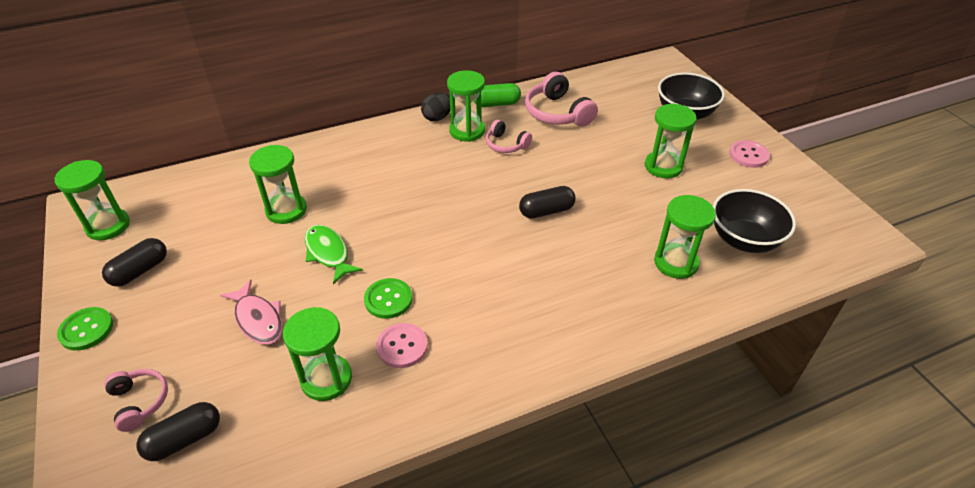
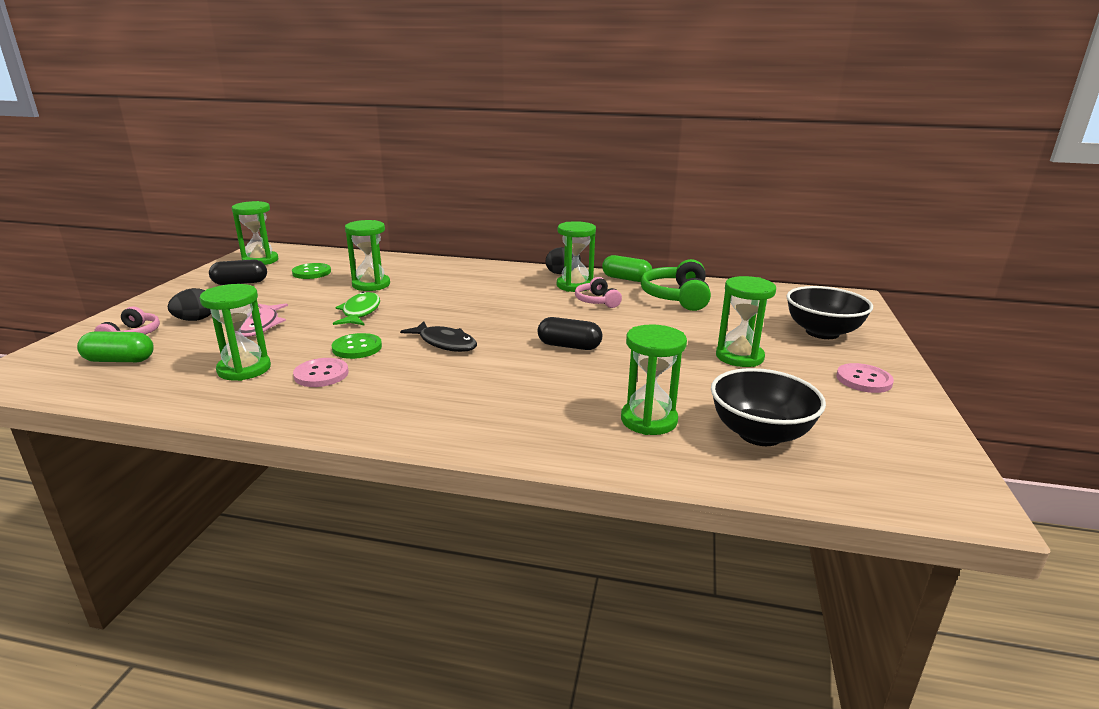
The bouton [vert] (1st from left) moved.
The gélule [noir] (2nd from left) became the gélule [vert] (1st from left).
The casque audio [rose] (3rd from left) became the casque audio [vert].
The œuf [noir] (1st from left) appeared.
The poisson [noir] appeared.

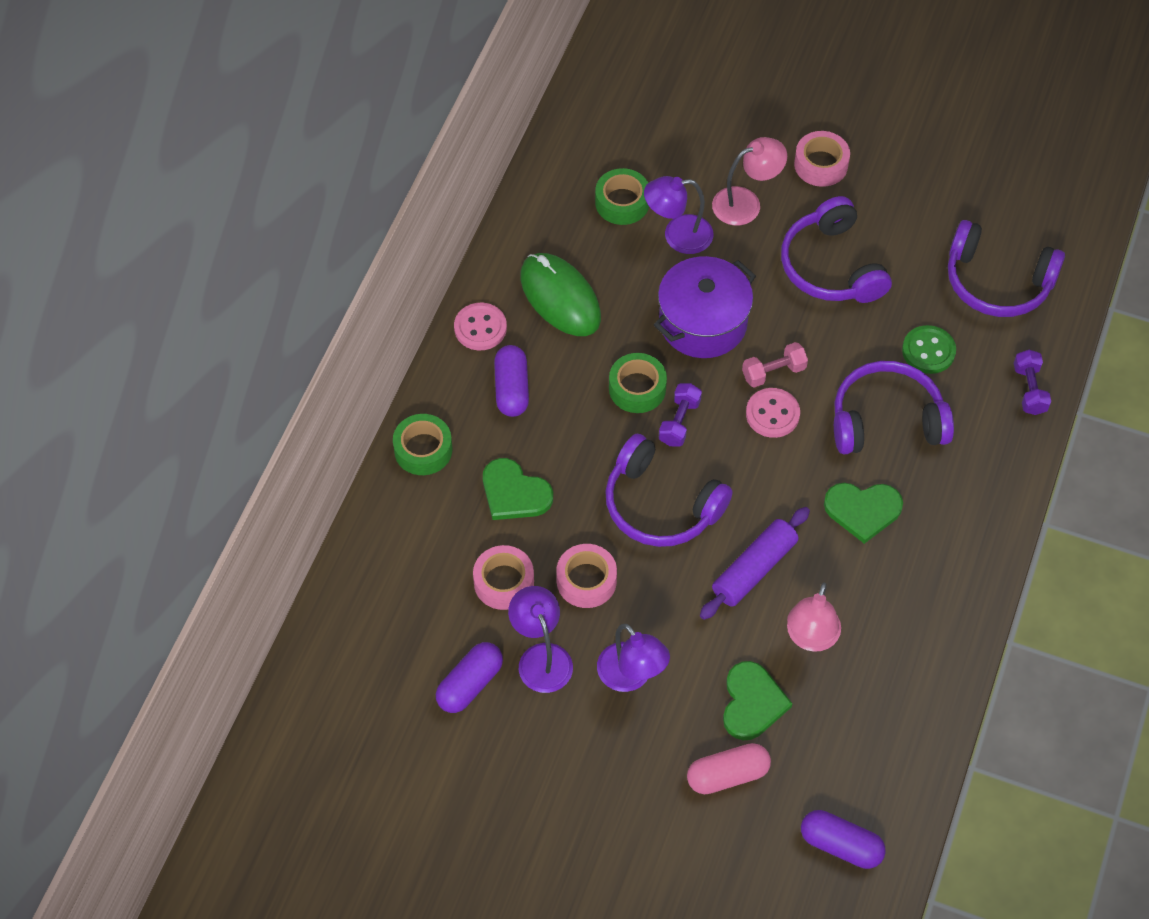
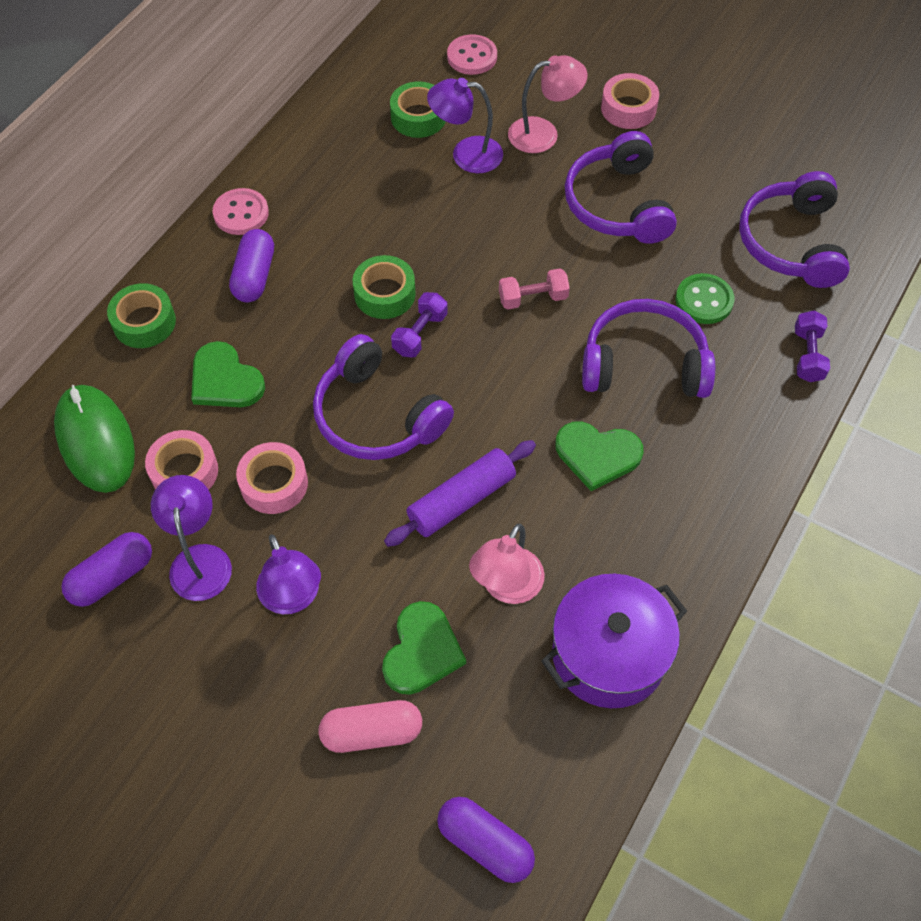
The souris [vert] moved.
The marmite [violet] moved.
The bouton [rose] (2nd from left) moved.
The casque audio [violet] (4th from left) turned 60 degrees clockwise.

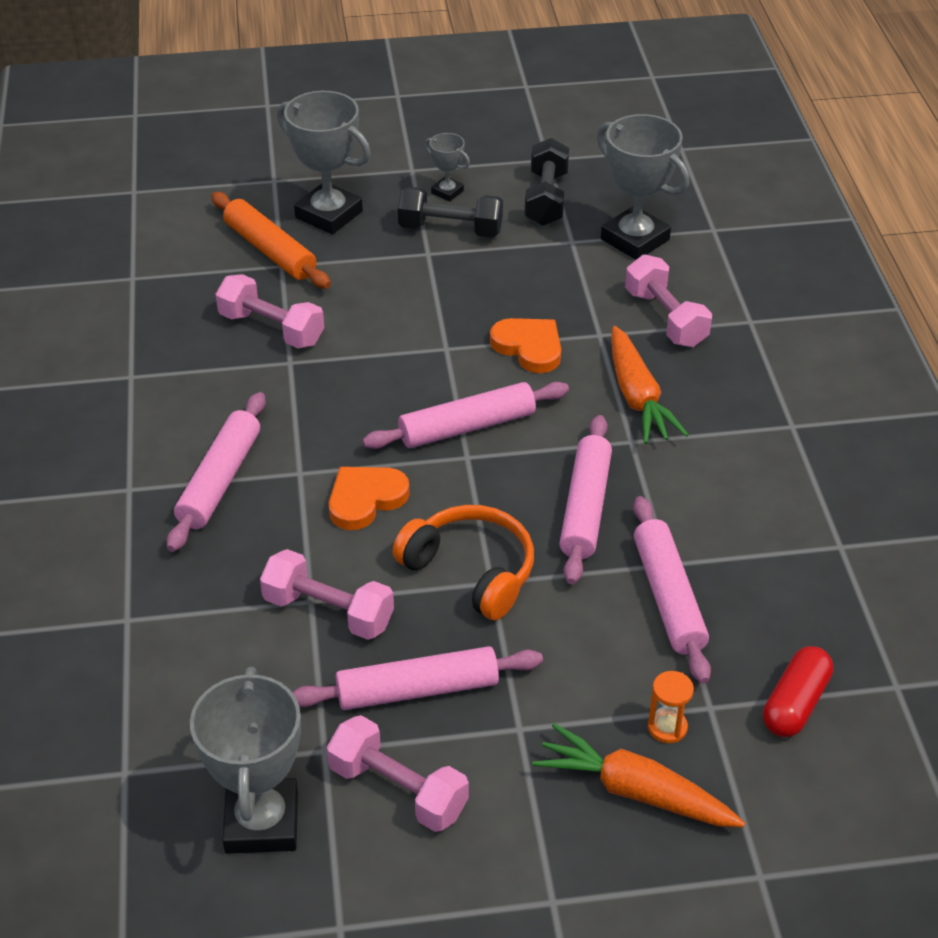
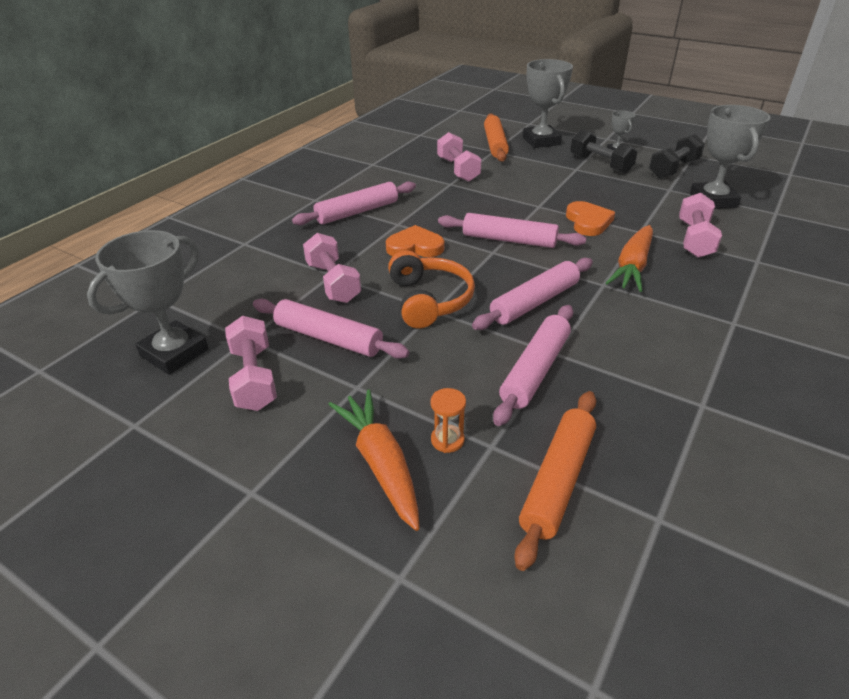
The gélule [rouge] was replaced by the rouleau à pâtisserie [orange] (2nd from left).

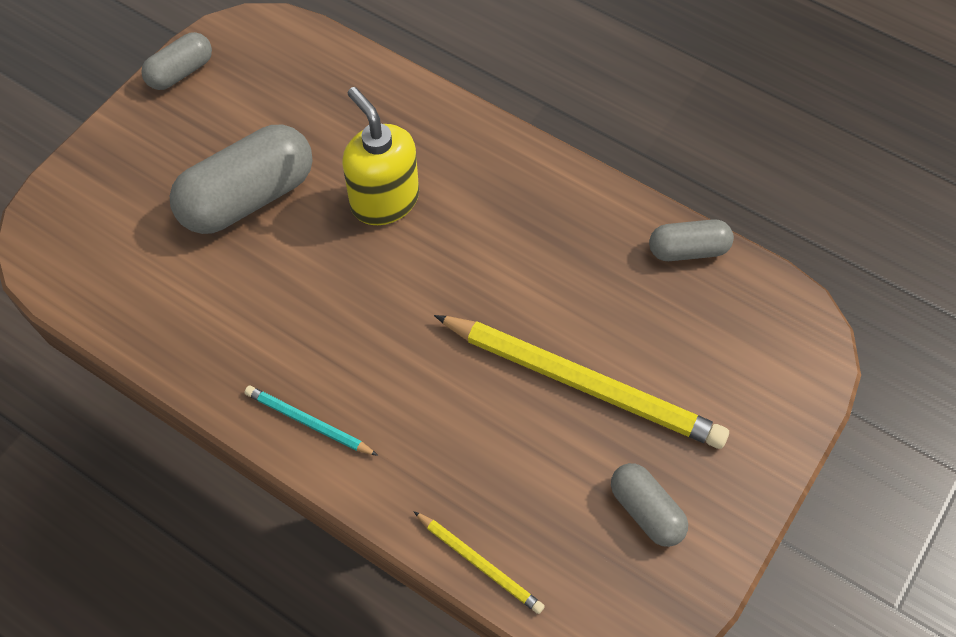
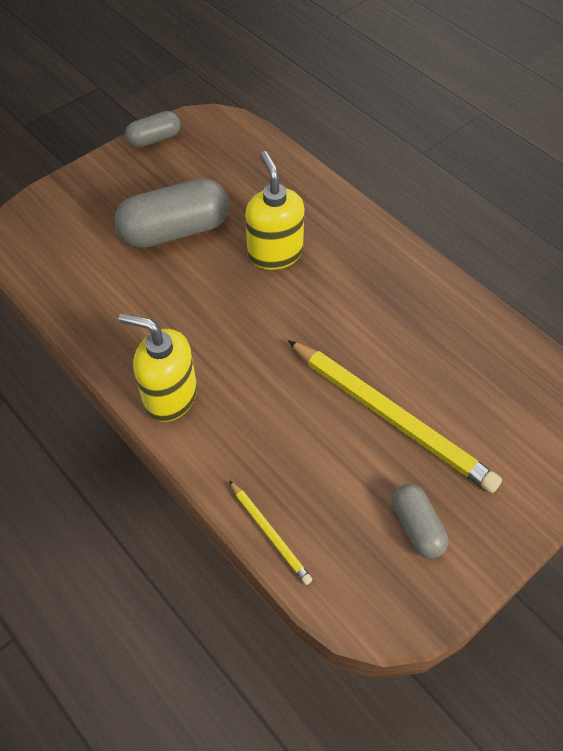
The crayon [turquoise] was replaced by the distributeur de savon [jaune] (1st from left).
The gélule [gris] (4th from left) disappeared.

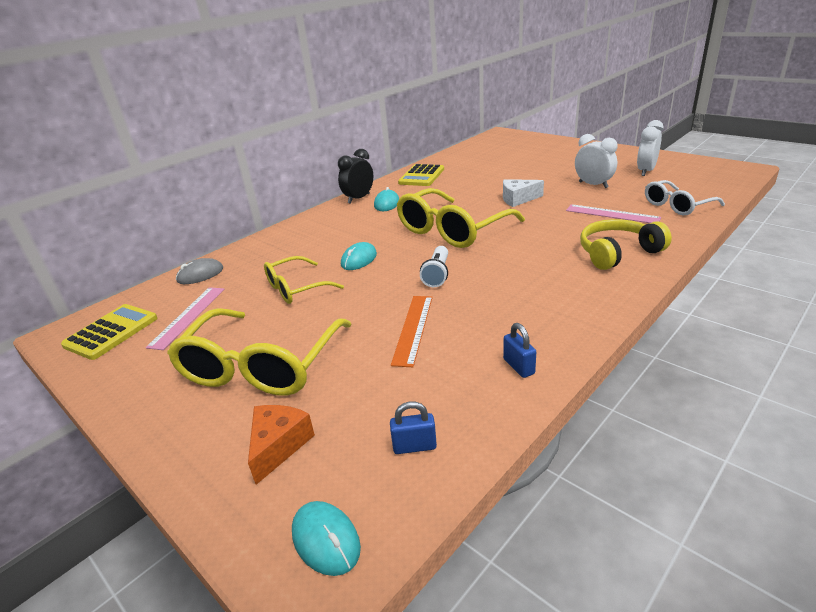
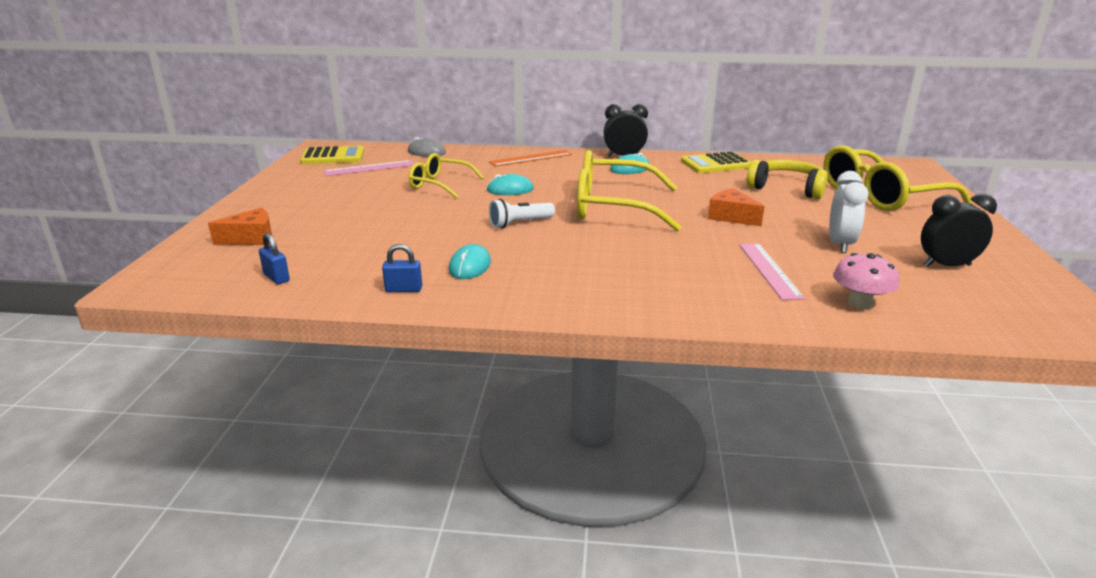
The lunettes [jaune] (1st from left in the first image) moved.
The souris [turquoise] (1st from left) moved.
The règle [orange] moved.
The fromage [blanc] became the fromage [orange] (2nd from left).
The cadenas [bleu] (2nd from left) turned 60 degrees clockwise.
The casque audio [jaune] moved.
The réveil [blanc] (2nd from left) became the réveil [noir] (2nd from left).
The lunettes [blanc] was replaced by the champignon [rose].

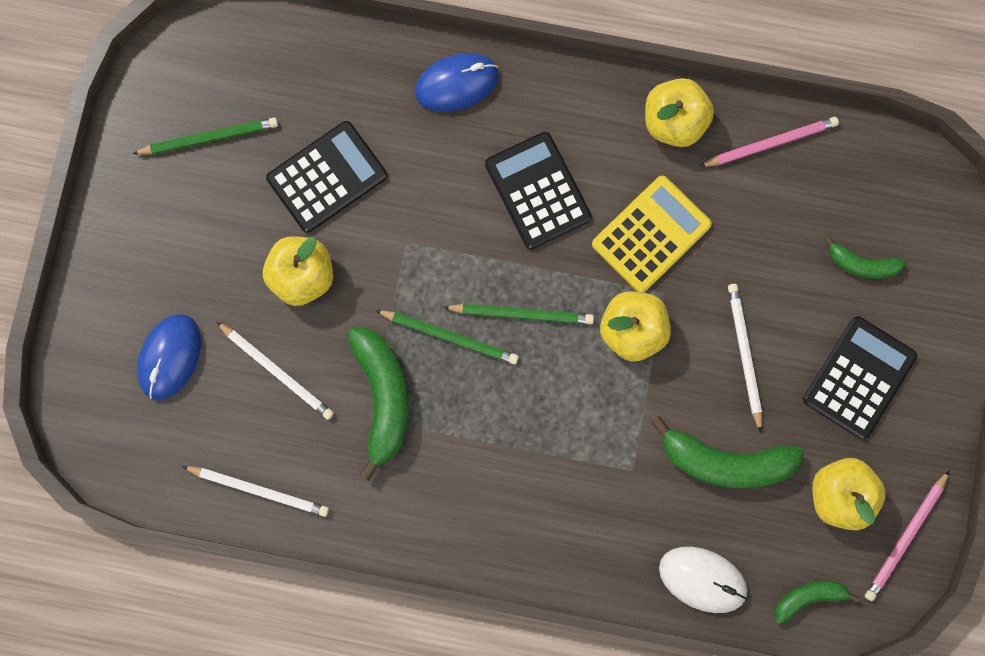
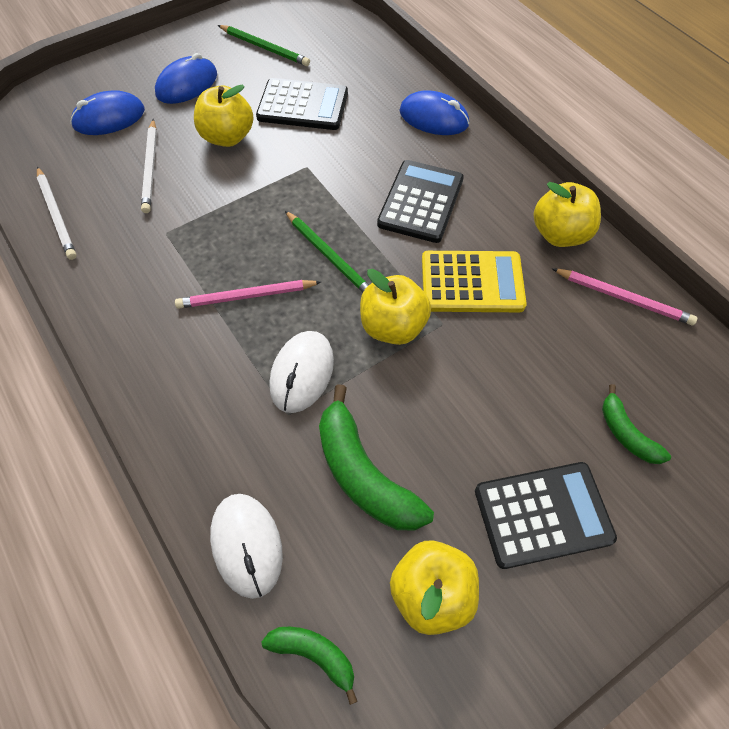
The banane [vert] (1st from left) disappeared.
The crayon [vert] (2nd from left) disappeared.
The crayon [blanc] (3rd from left) disappeared.
The crayon [rose] (2nd from left in the first image) moved.
The souris [bleu] (2nd from left) appeared.
The souris [blanc] (2nd from left) appeared.

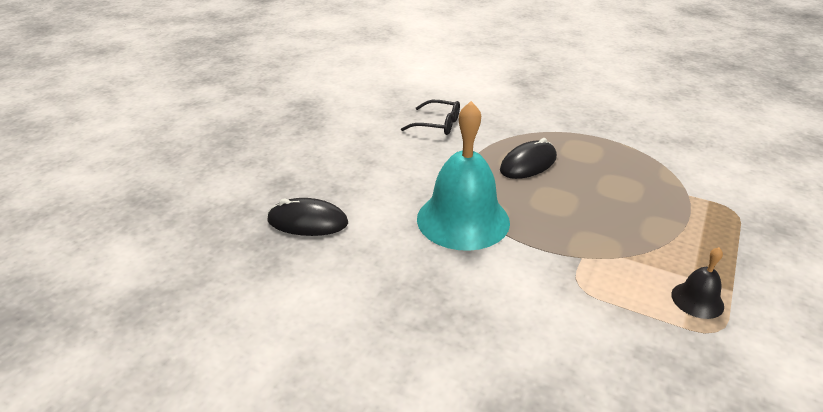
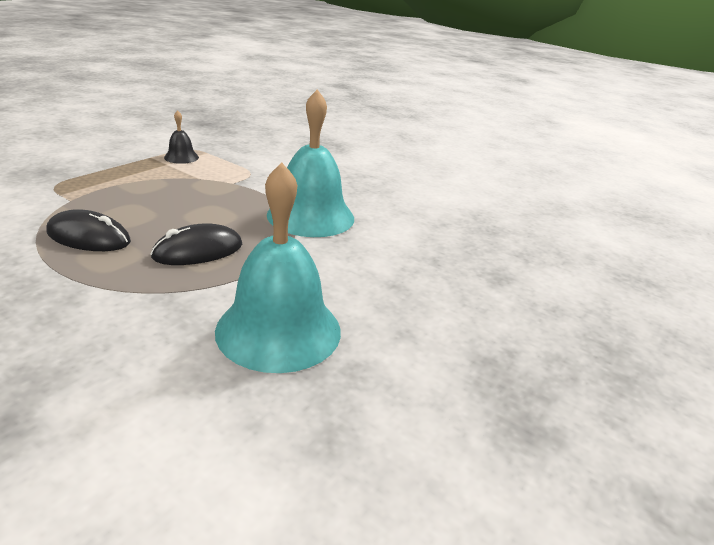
The souris [noir] (1st from left) moved.
The lunettes [noir] was replaced by the cloche [turquoise] (1st from left).

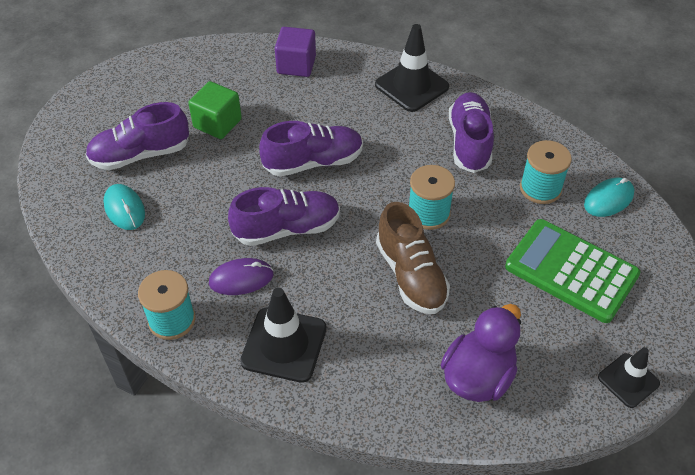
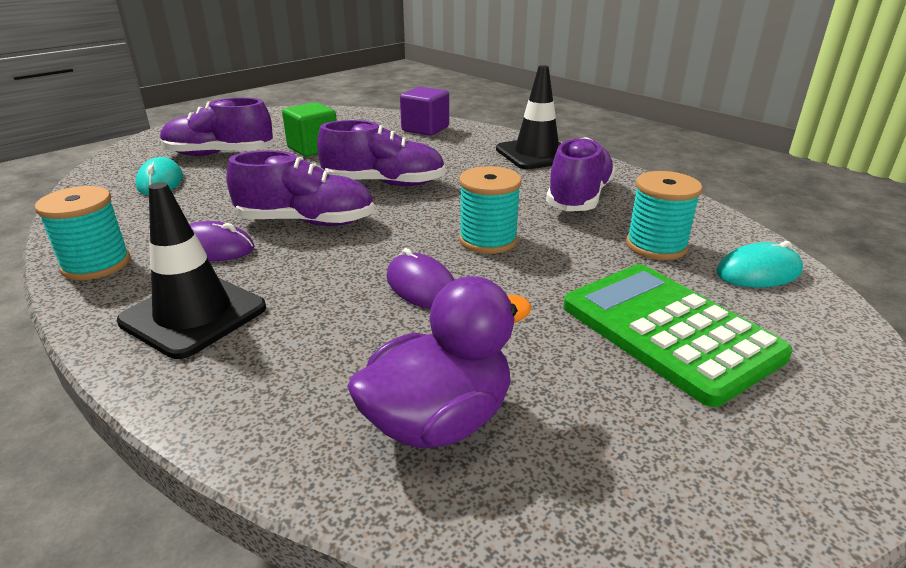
The chaussure [marron] was replaced by the souris [violet] (2nd from left).
The cône de chantier [noir] (3rd from left) disappeared.

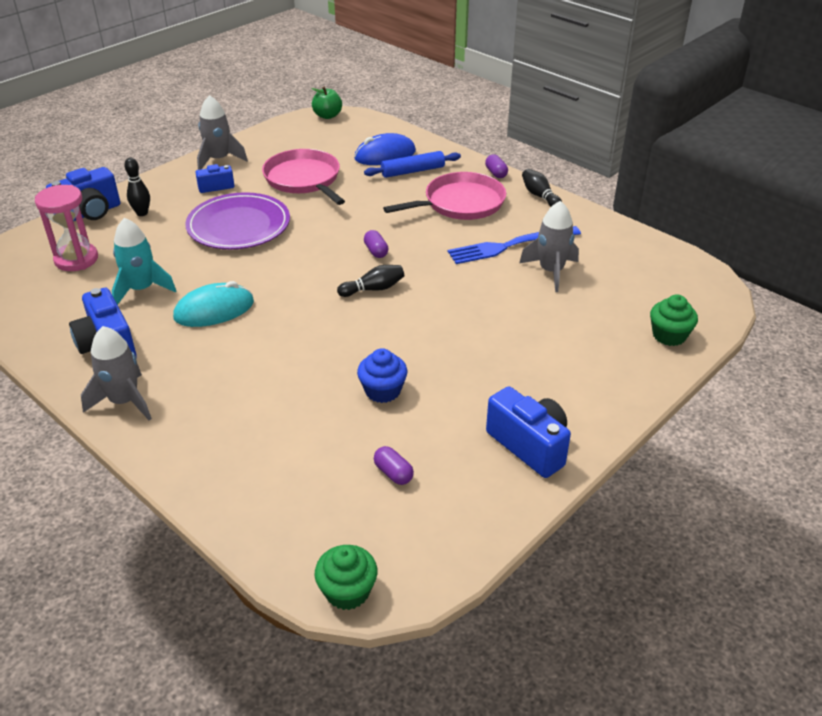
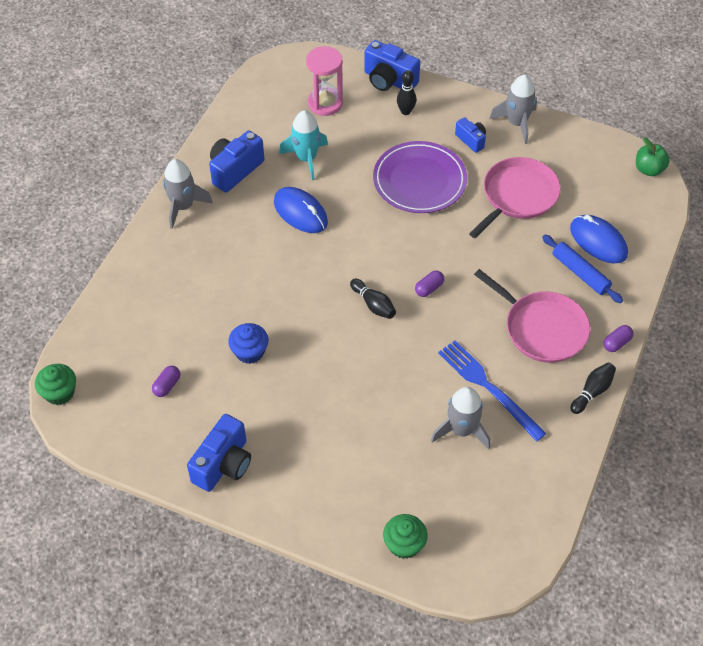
The souris [turquoise] became the souris [bleu] (1st from left).

